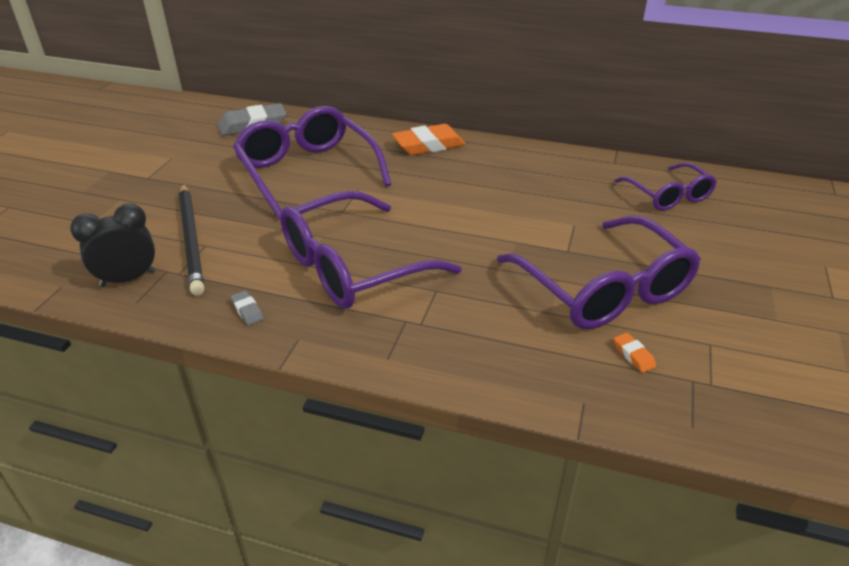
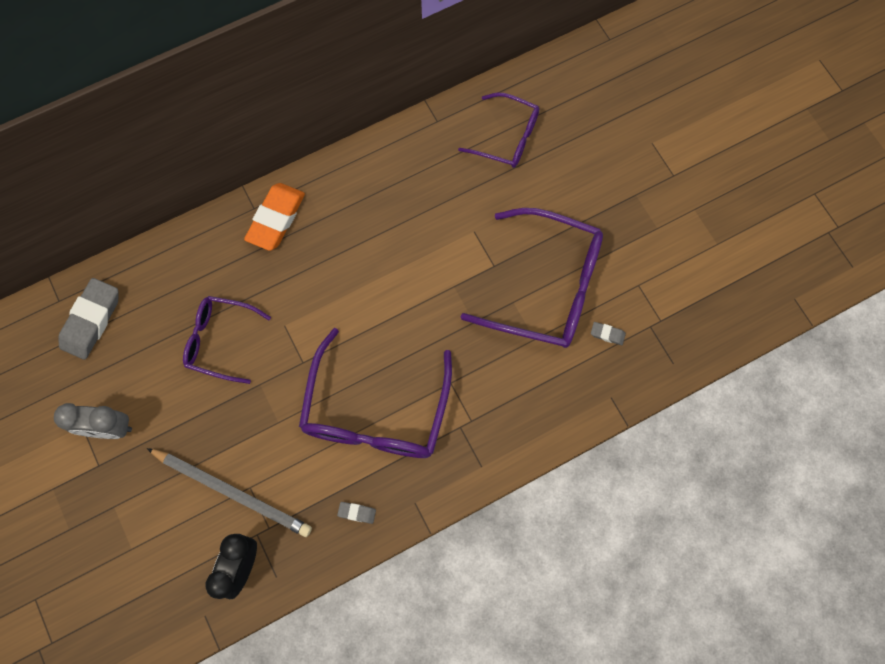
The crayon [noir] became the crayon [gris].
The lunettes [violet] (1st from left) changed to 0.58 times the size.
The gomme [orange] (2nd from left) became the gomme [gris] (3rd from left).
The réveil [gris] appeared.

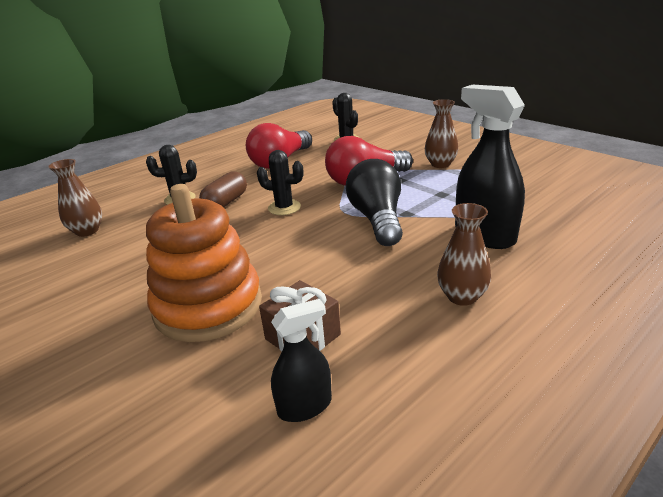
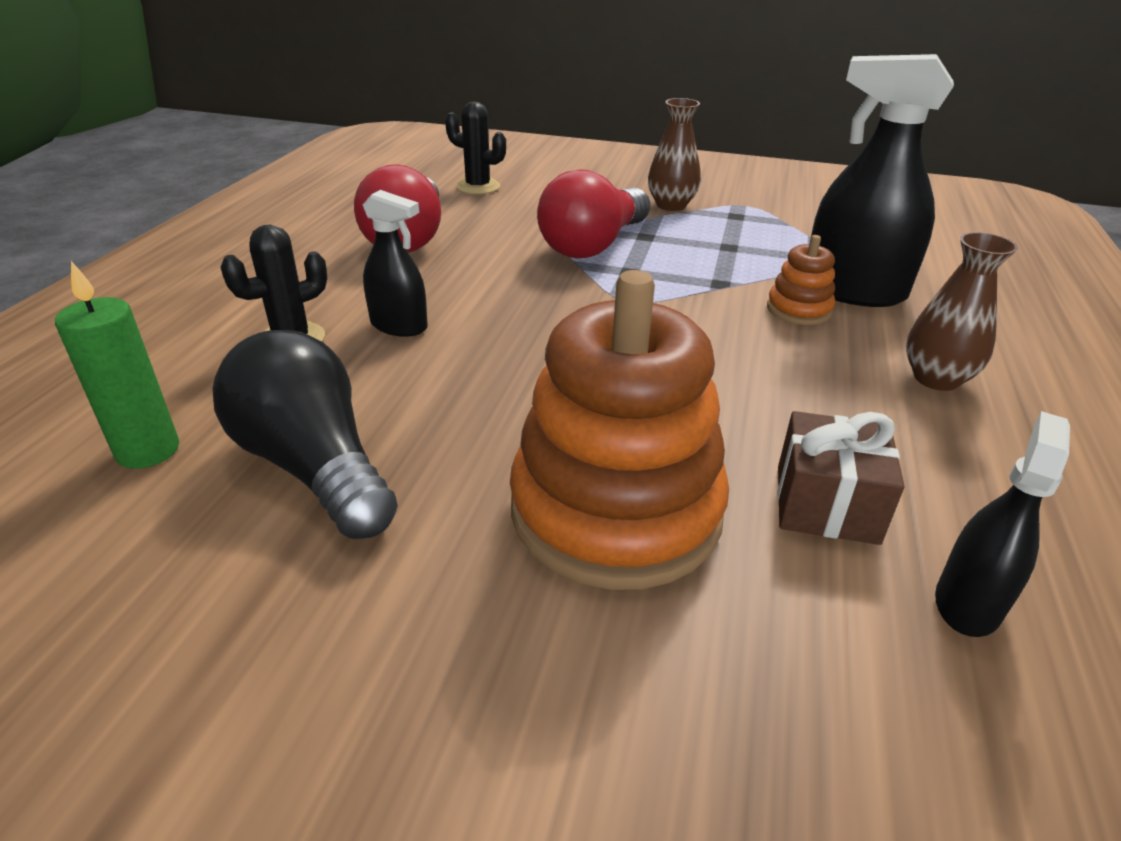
The vase [marron] (1st from left) was replaced by the bougie [vert].
The gélule [marron] was replaced by the vaporisateur [noir] (1st from left).
The cactus [noir] (2nd from left) disappeared.
The ampoule [noir] moved.
The jouet à empiler [orange] (2nd from left) appeared.

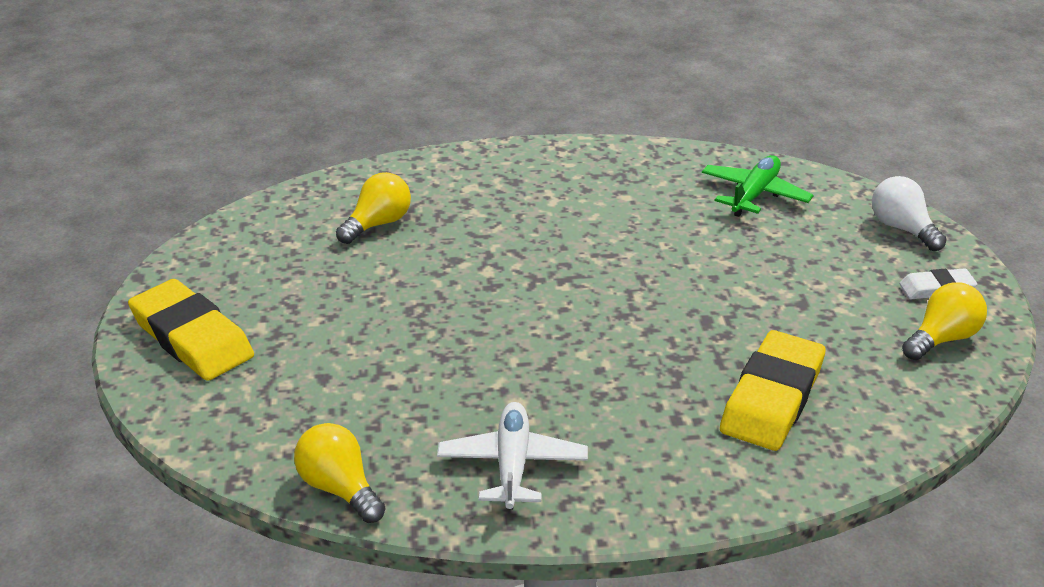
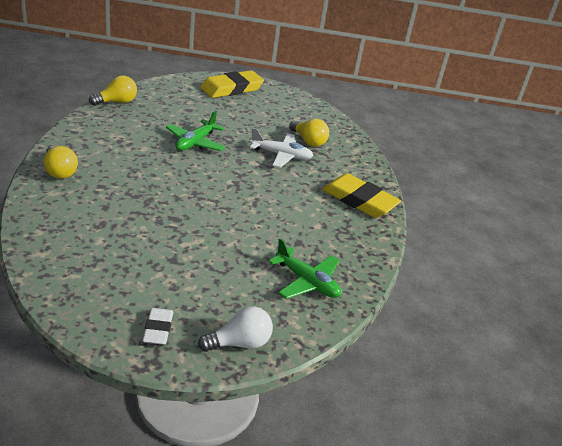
The avion [blanc] moved.
The gomme [jaune] (2nd from left) moved.
The ampoule [jaune] (3rd from left in the first image) moved.
The avion [vert] (1st from left) appeared.

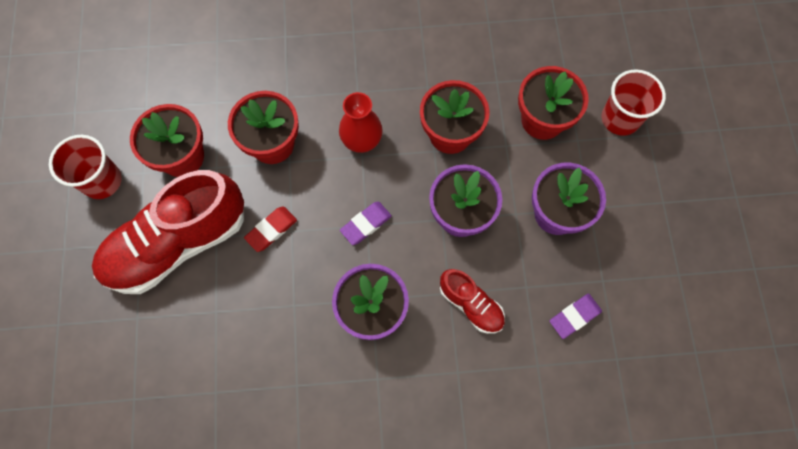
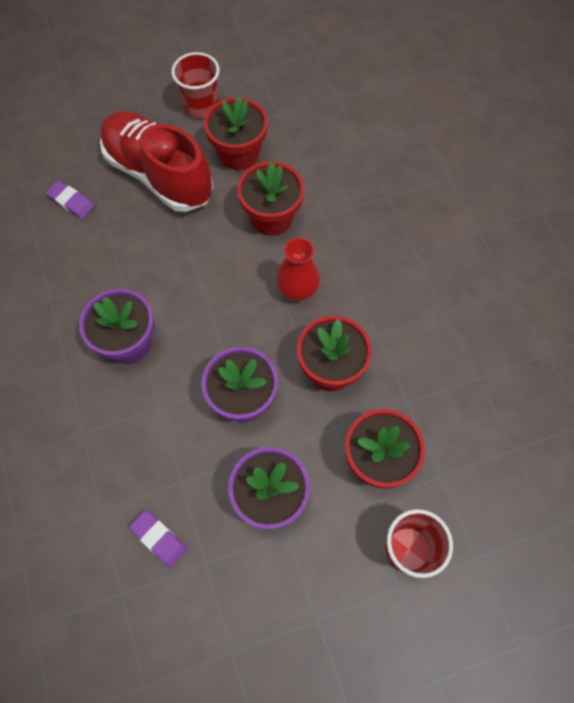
The gomme [rouge] disappeared.
The gomme [violet] (1st from left) moved.
The chaussure [rouge] (2nd from left) disappeared.

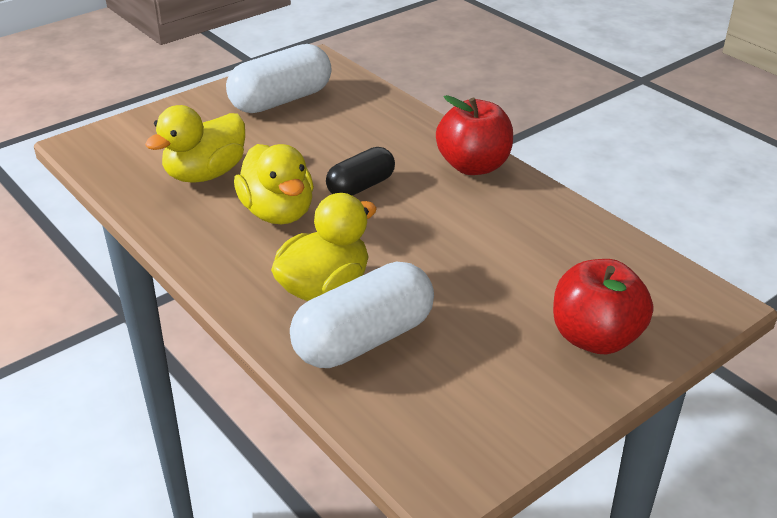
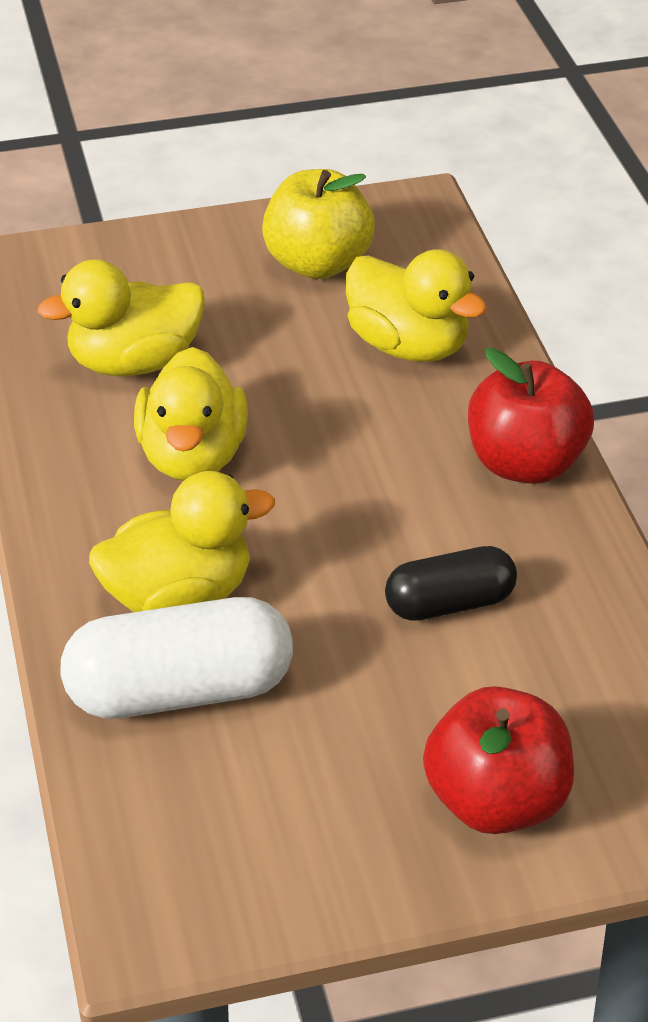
The gélule [blanc] (1st from left) was replaced by the pomme [jaune].
The gélule [noir] moved.
The canard [jaune] (4th from left) appeared.

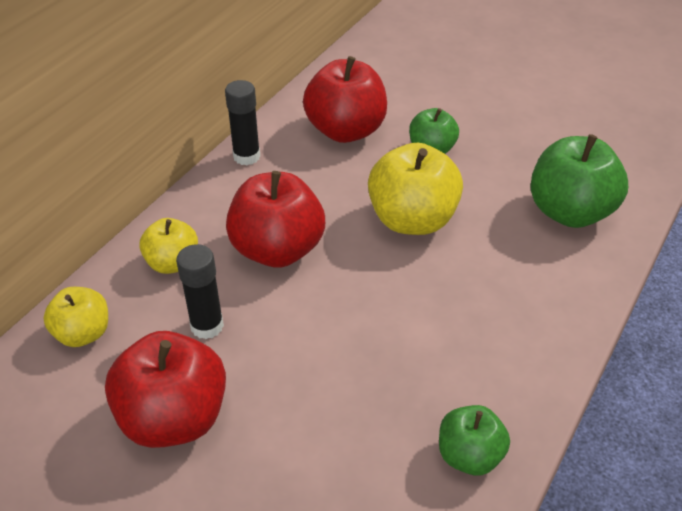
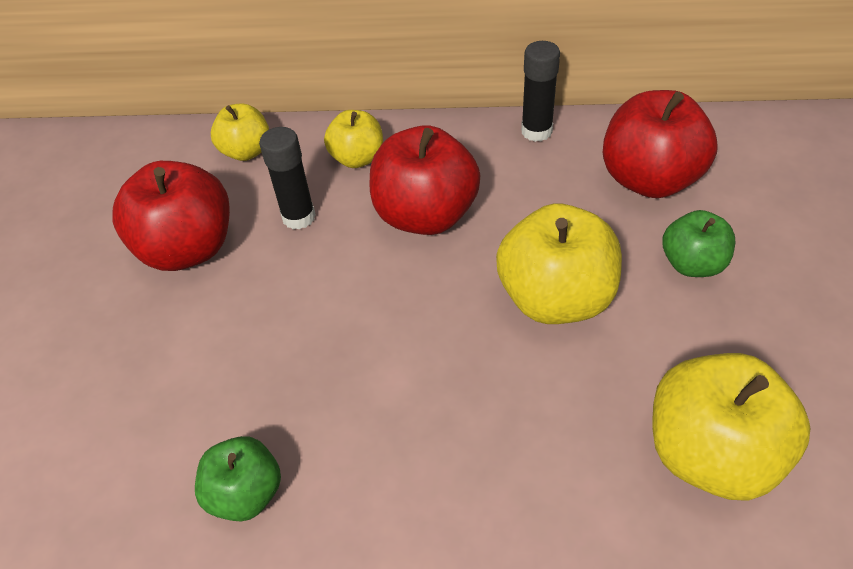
The pomme [vert] (3rd from left) became the pomme [jaune] (4th from left).

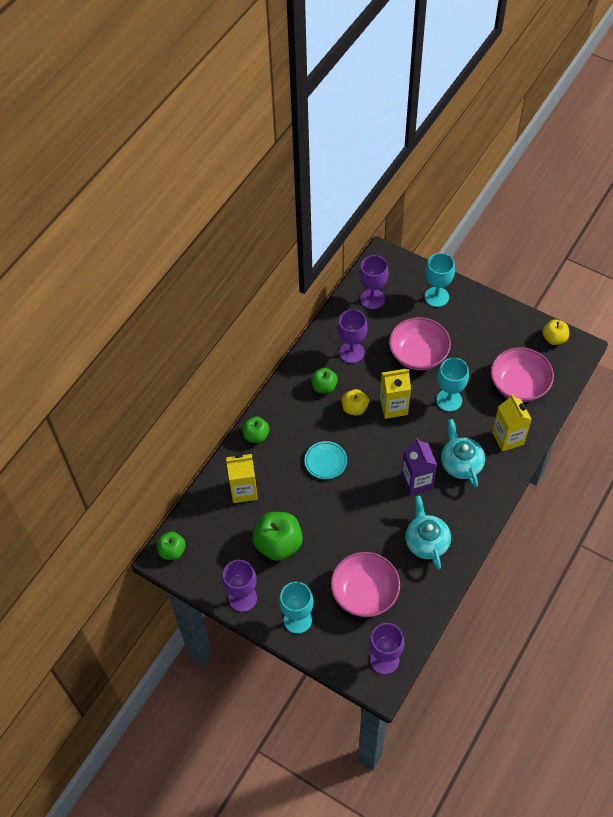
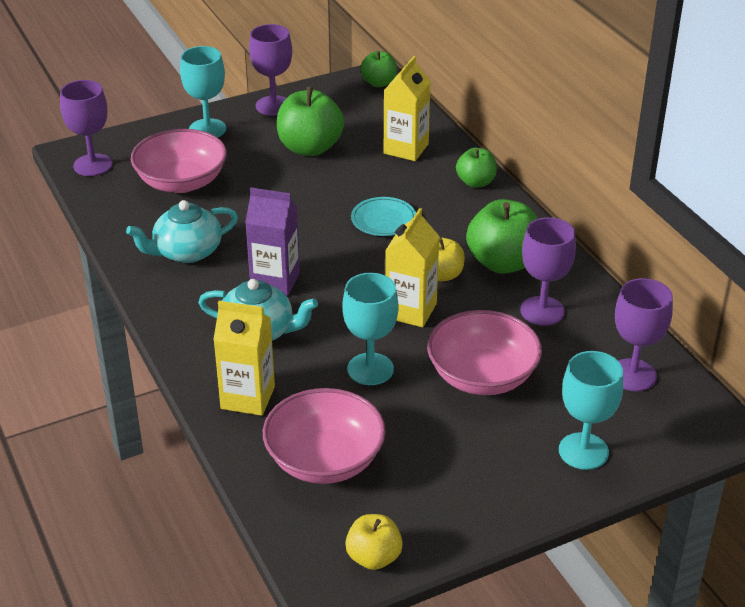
The pomme [vert] (4th from left) changed to 1.70 times the size.
The théière [turquoise] (1st from left) turned 135 degrees clockwise.

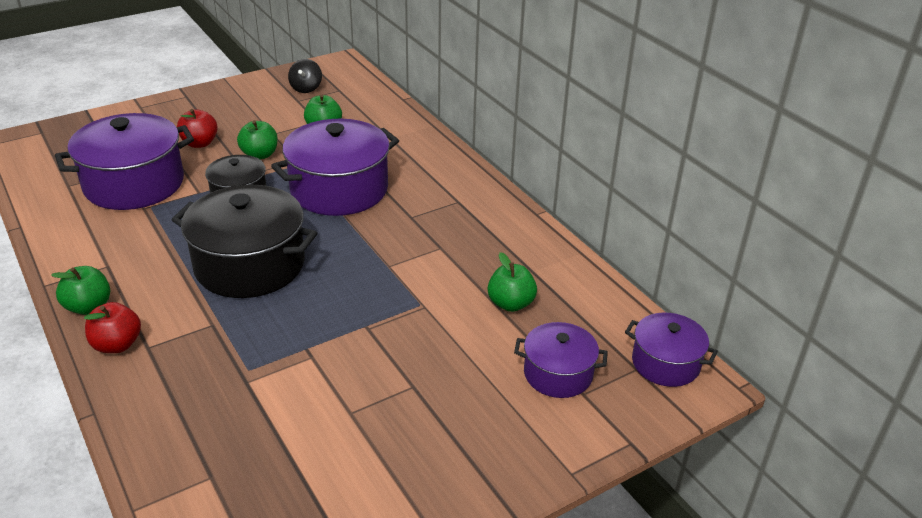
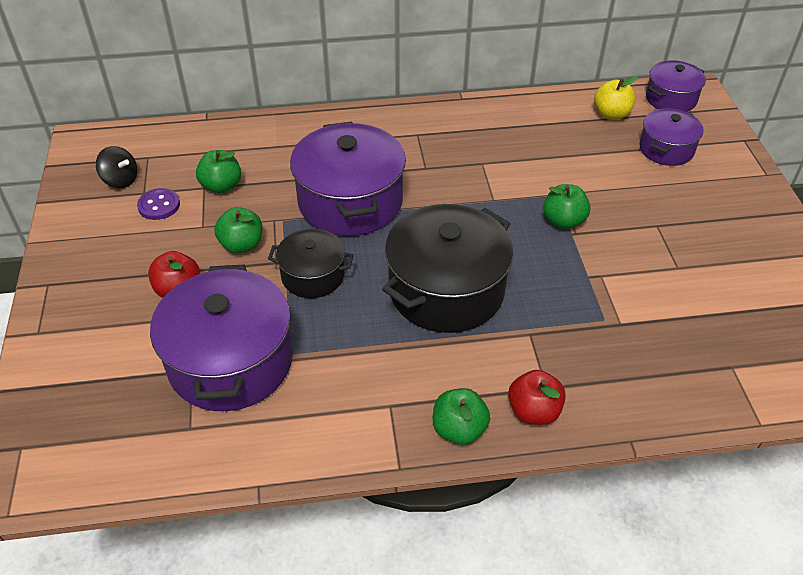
The pomme [vert] (4th from left) moved.
The bouton [violet] appeared.
The pomme [jaune] appeared.

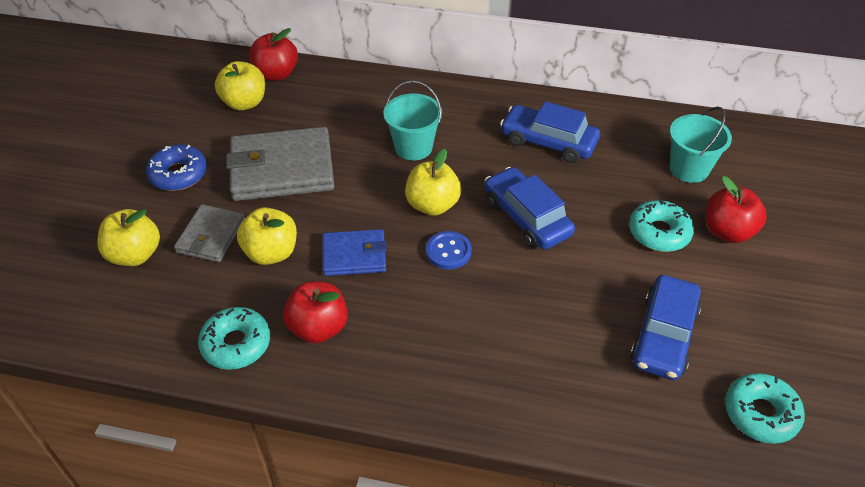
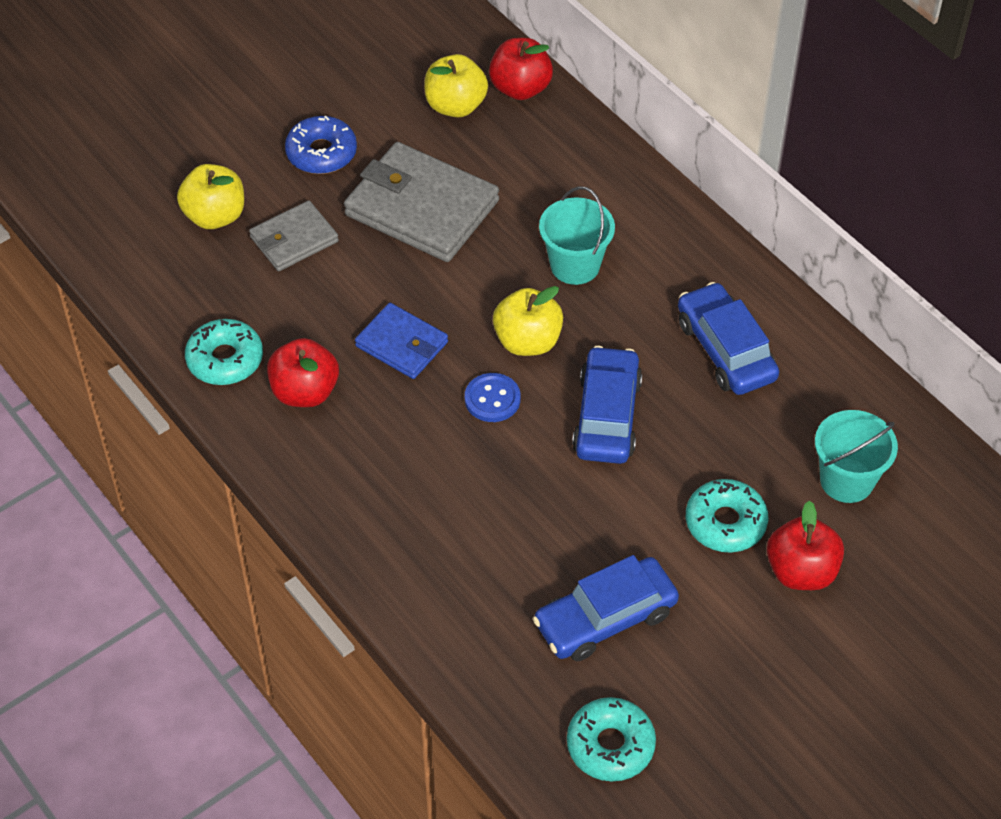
The pomme [jaune] (3rd from left) disappeared.

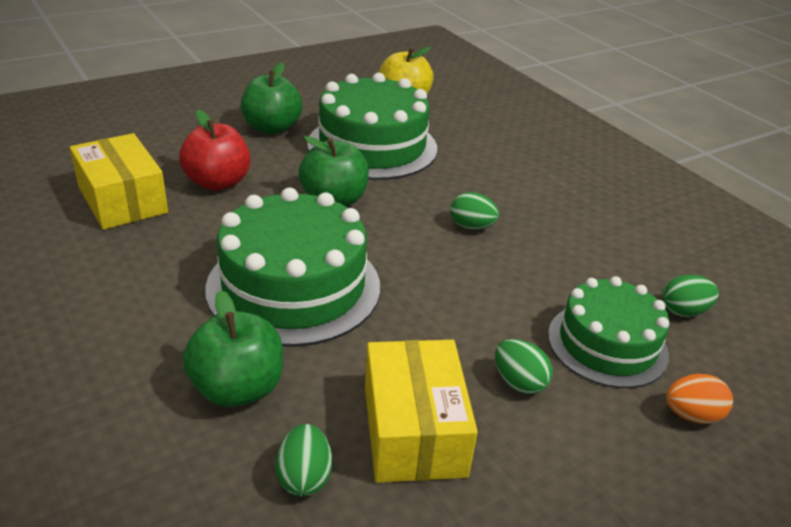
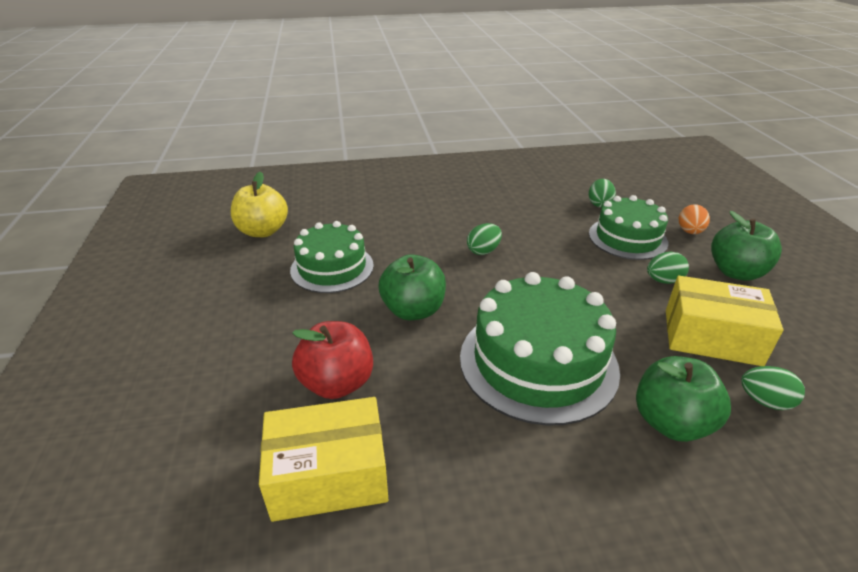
The pomme [vert] (2nd from left in the first image) moved.
The gâteau [vert] (2nd from left in the first image) changed to 0.65 times the size.

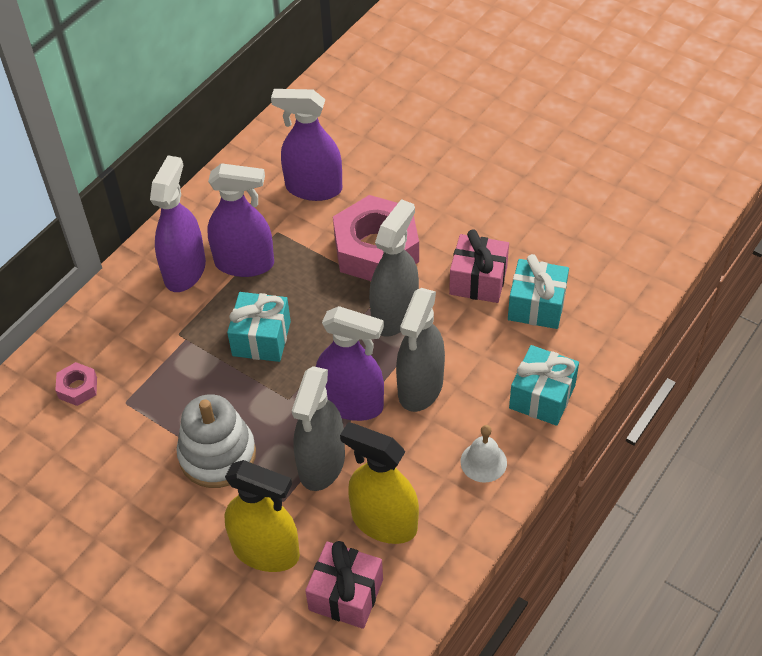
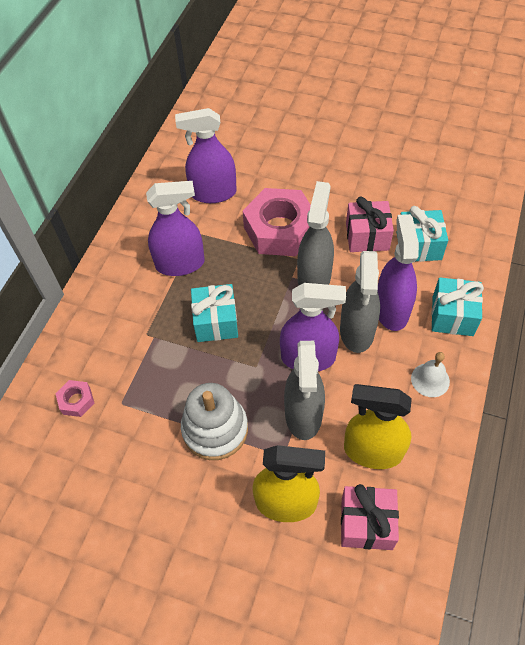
The vaporisateur [violet] (1st from left in the first image) moved.

